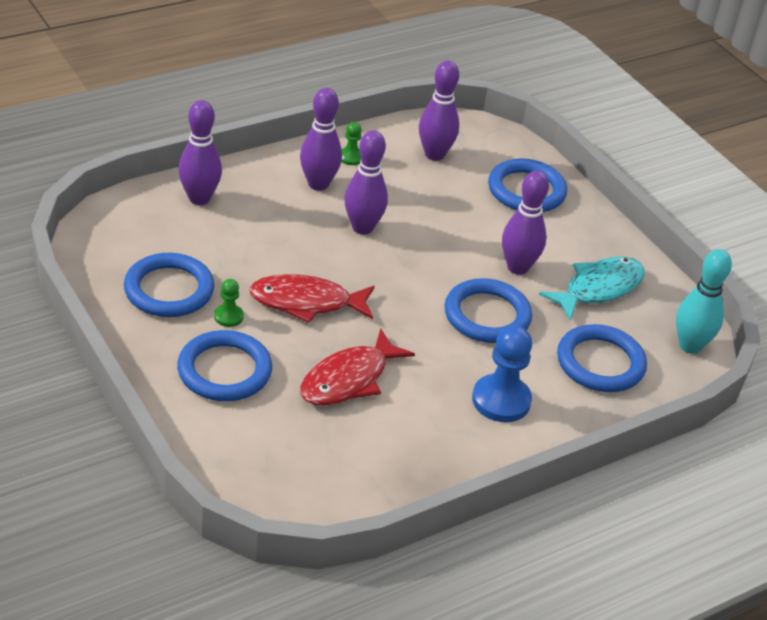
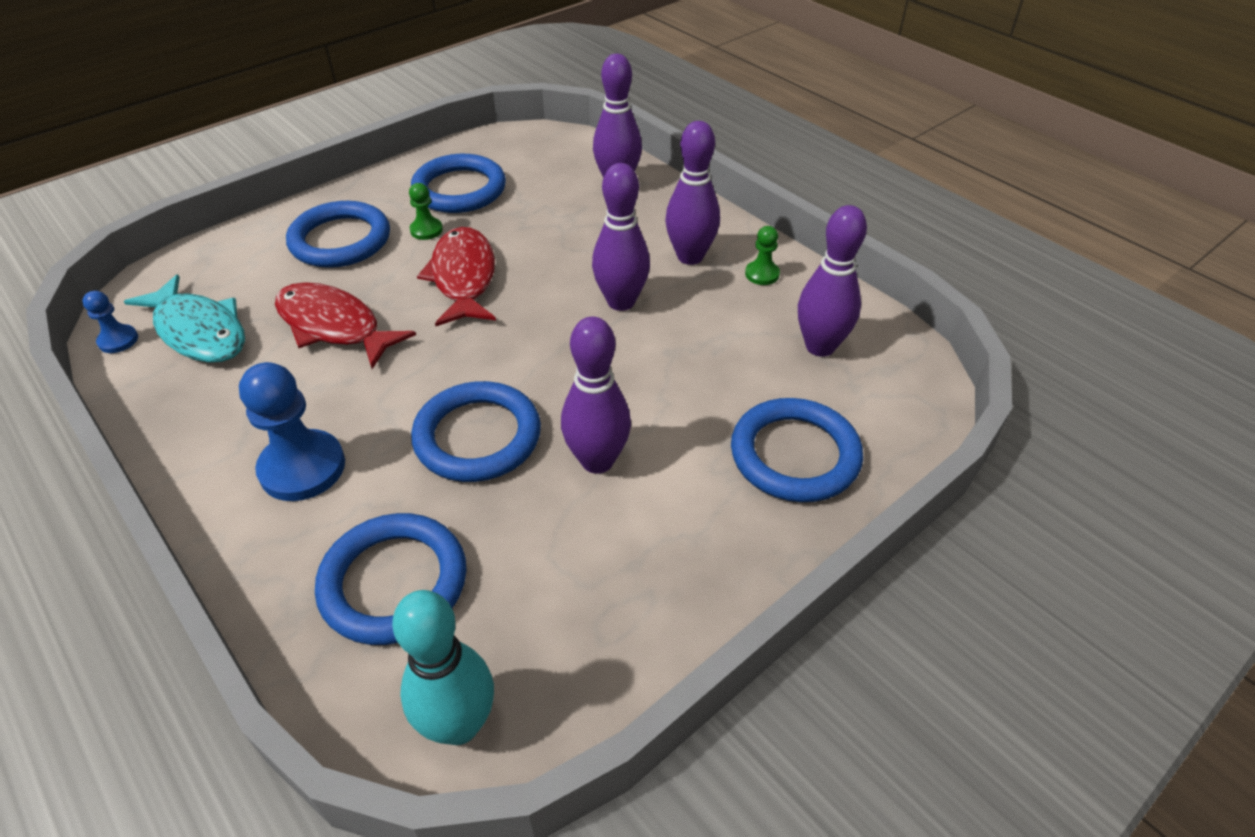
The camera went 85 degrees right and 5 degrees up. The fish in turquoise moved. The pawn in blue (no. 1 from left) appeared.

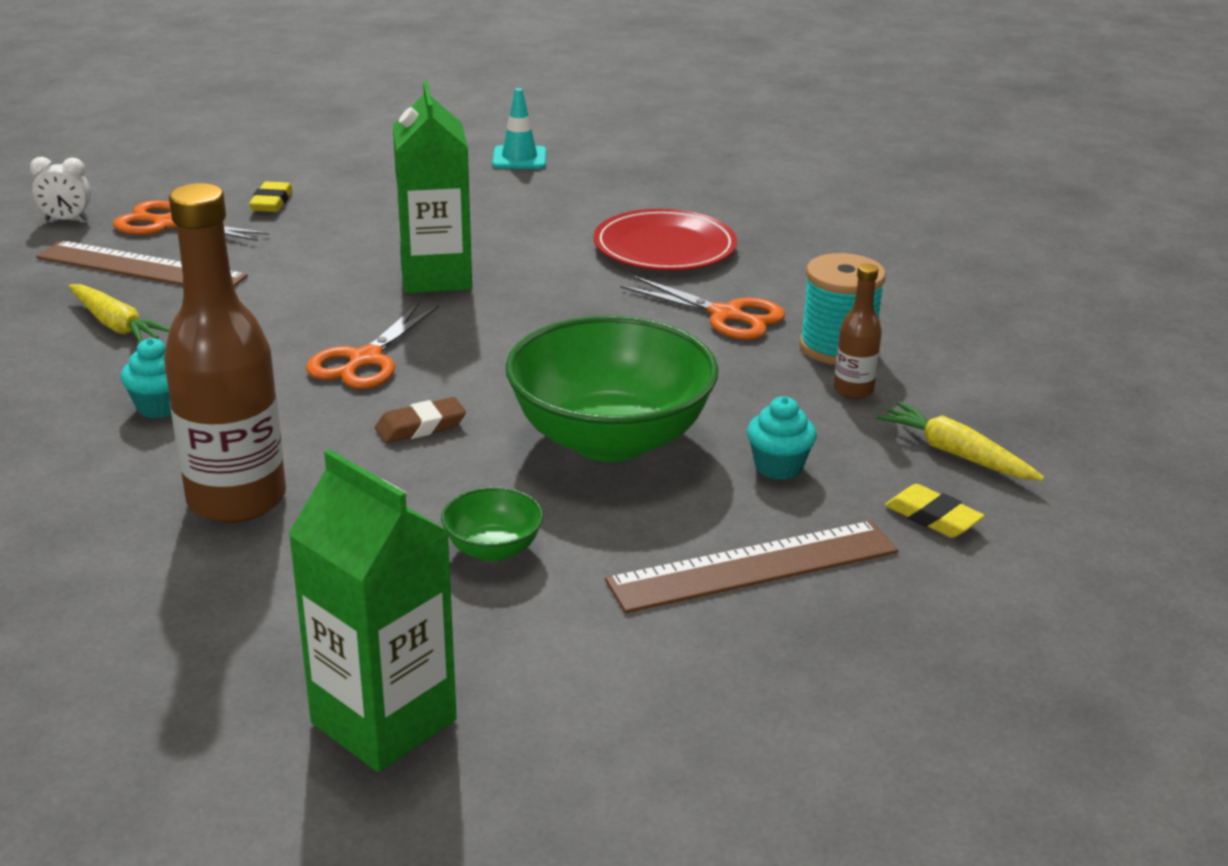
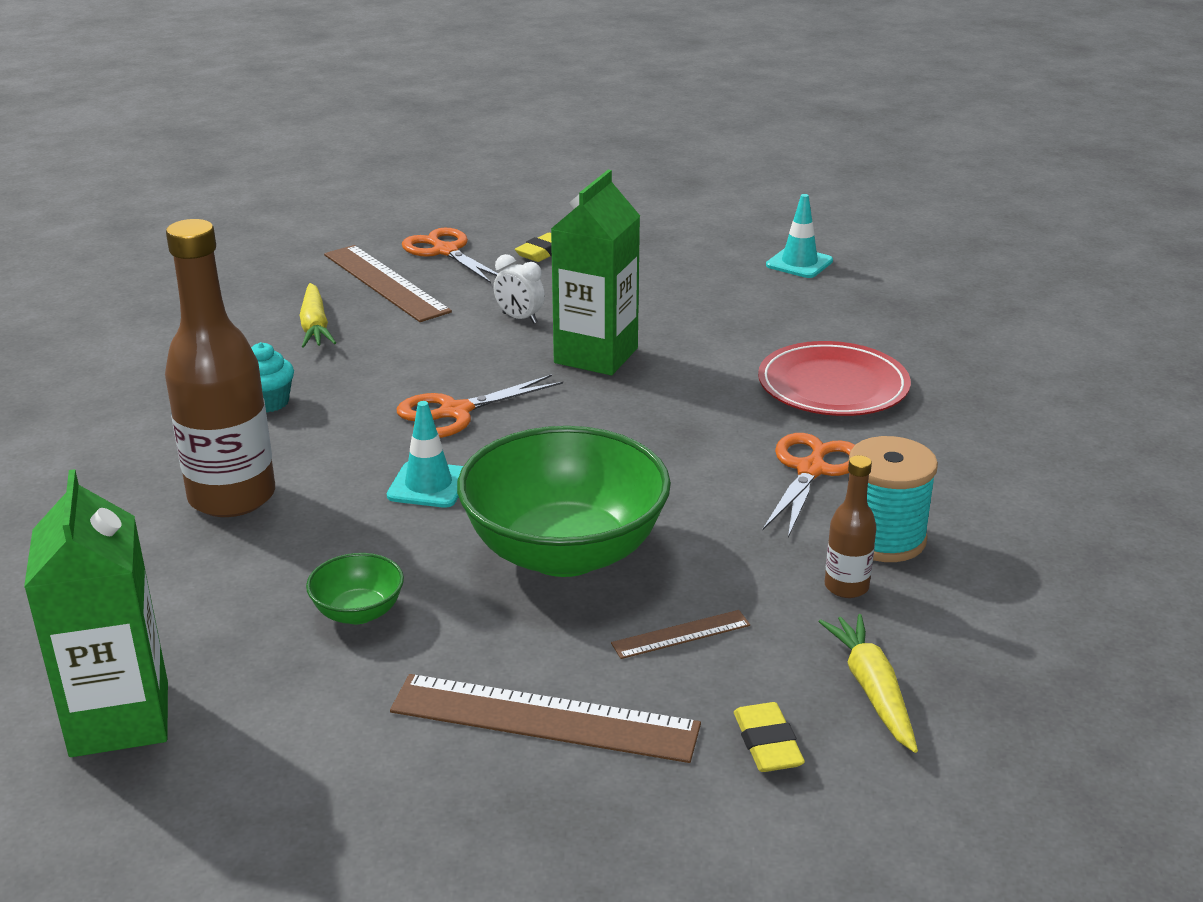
The camera went 35 degrees right and 0 degrees up. The clock in white moved. The eraser in brown was replaced by the traffic cone in turquoise (no. 1 from left). The scissors in orange (no. 3 from left) turned 135 degrees counterclockwise. The cupcake in turquoise (no. 2 from left) was replaced by the ruler in brown (no. 3 from left).

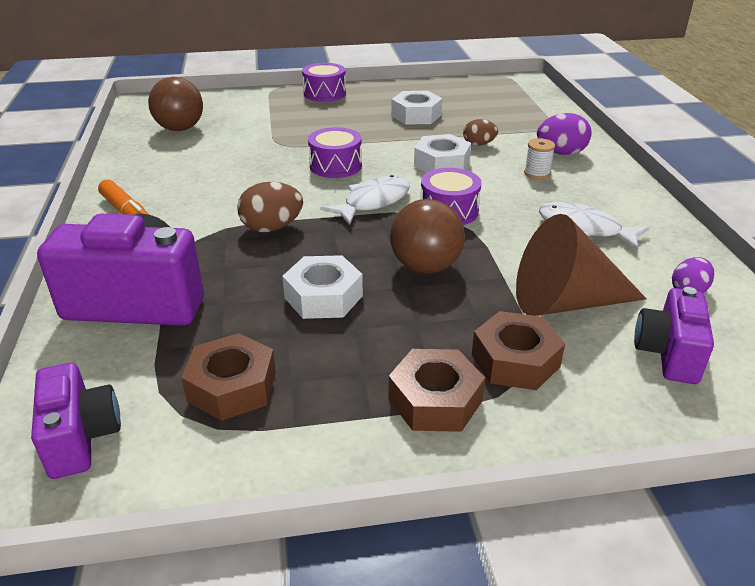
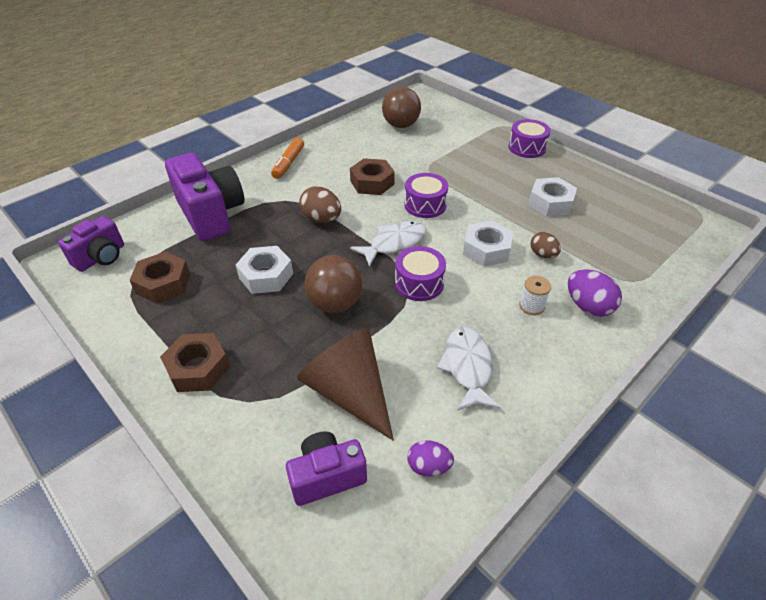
The camera went 55 degrees right and 10 degrees up. The fish in white (no. 1 from left) turned 45 degrees counterclockwise. The nut in brown (no. 3 from left) moved.

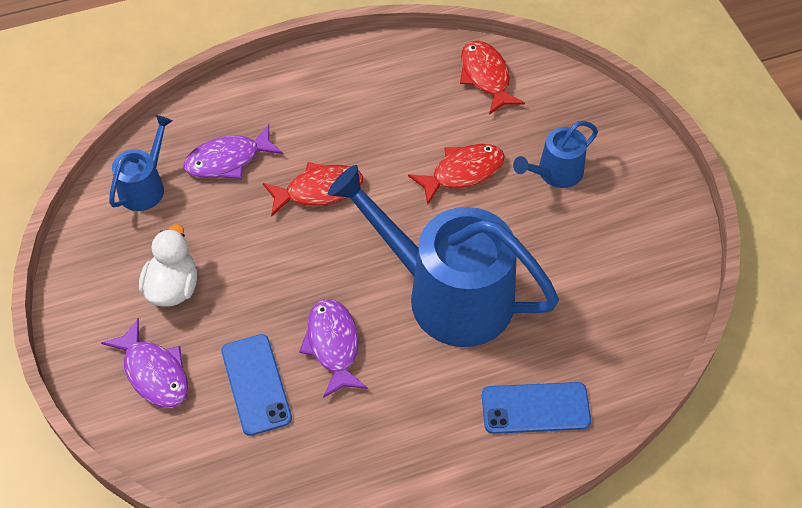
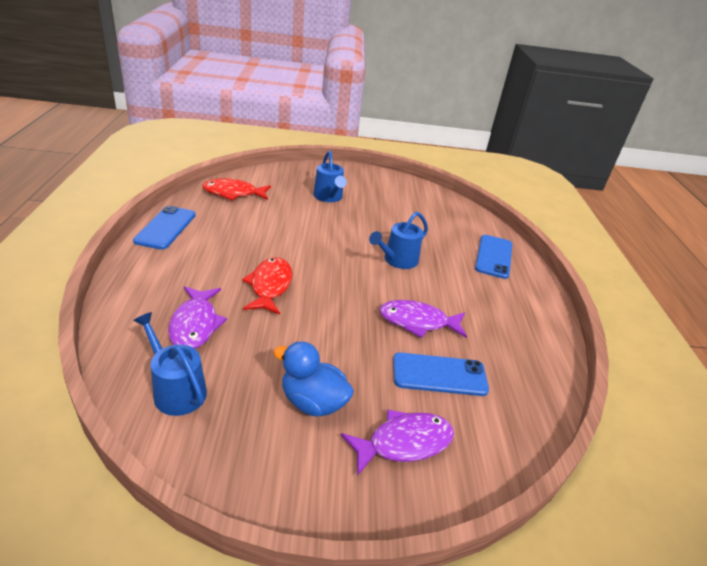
The camera went 75 degrees left and 20 degrees down. The duck in white became the duck in blue. The watering can in blue (no. 2 from left in the first image) changed to 0.47 times the size. The fish in red (no. 2 from left) disappeared. The phone in blue (no. 1 from left) appeared.

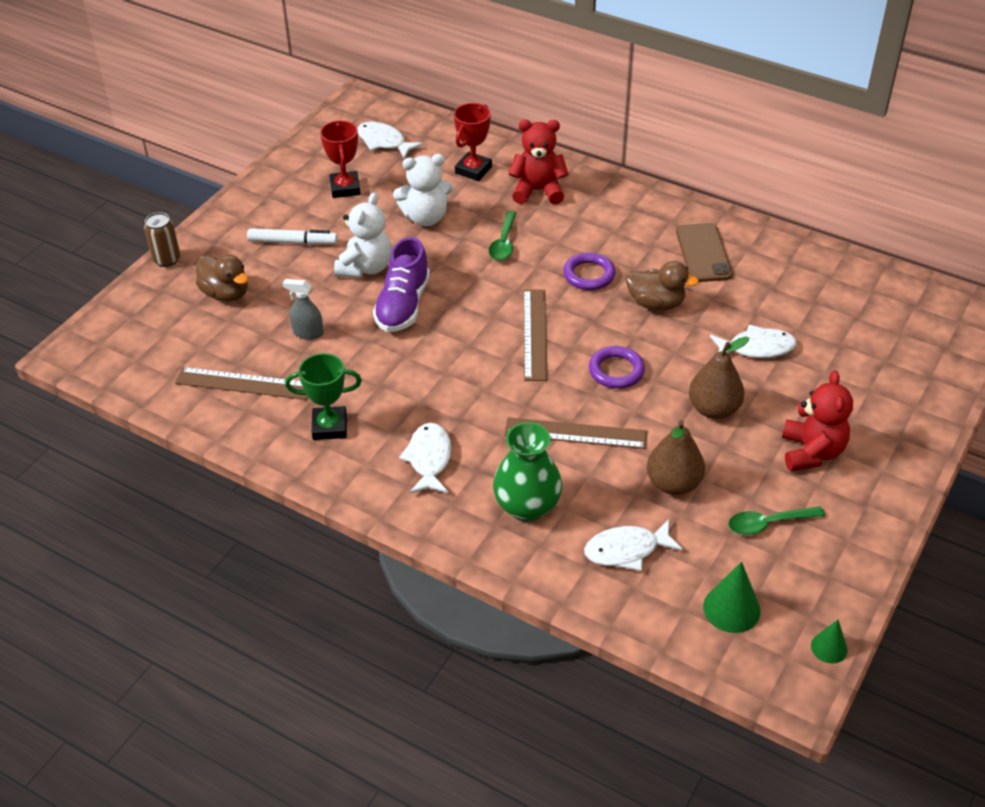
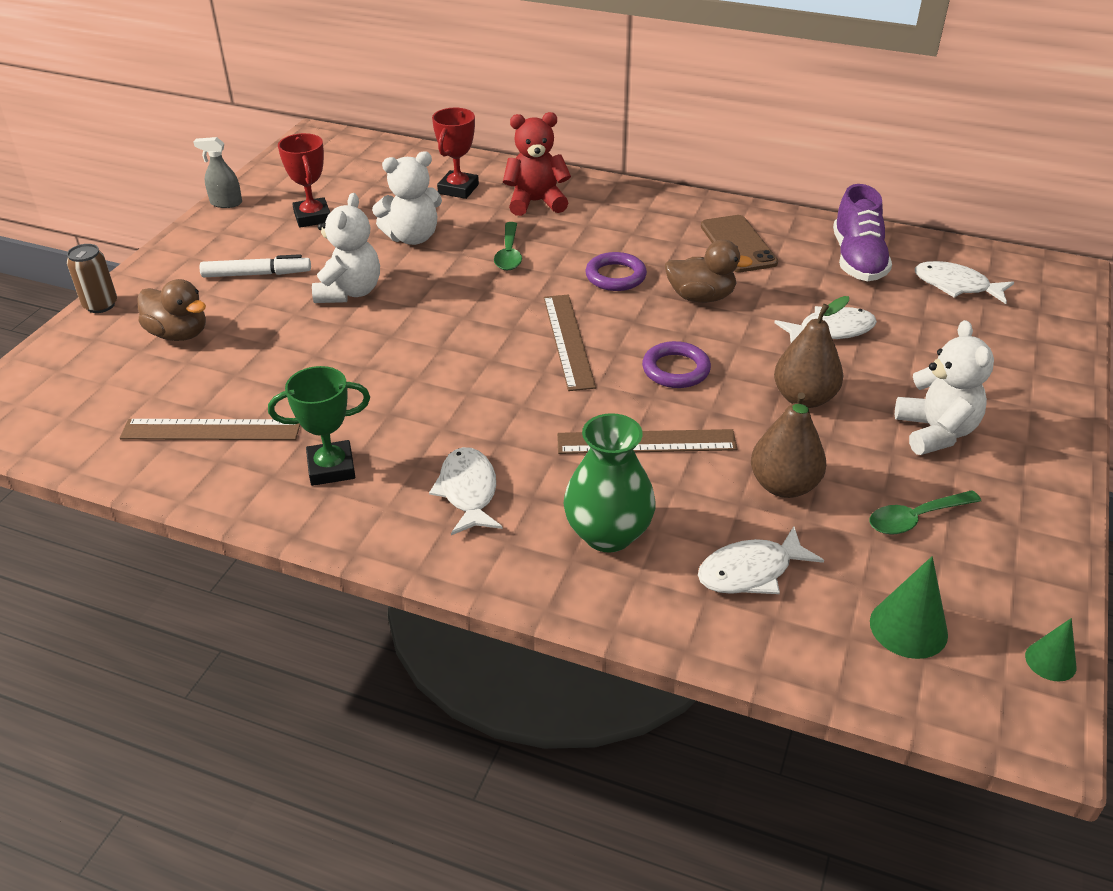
The camera went 10 degrees left and 5 degrees down. The spray bottle in grey moved. The fish in white (no. 1 from left in the first image) moved. The shoe in purple moved. The teddy bear in red (no. 2 from left) became the teddy bear in white (no. 3 from left).

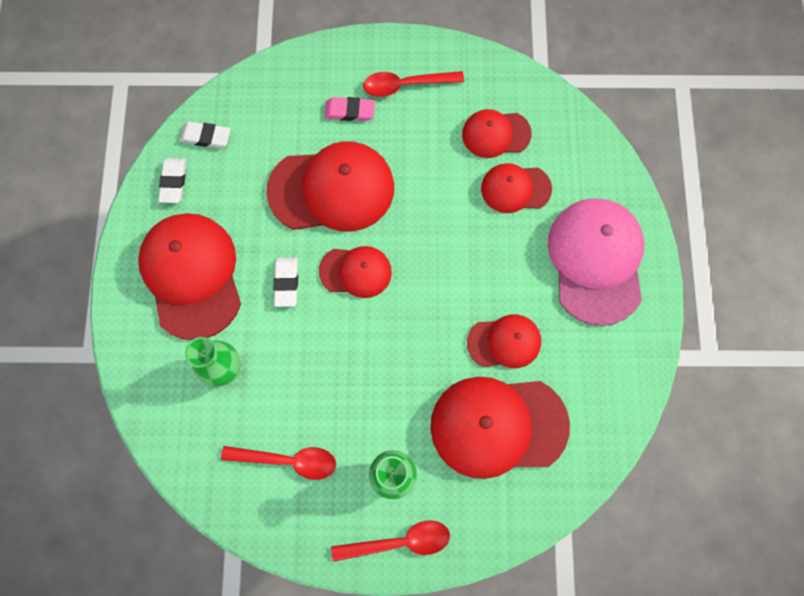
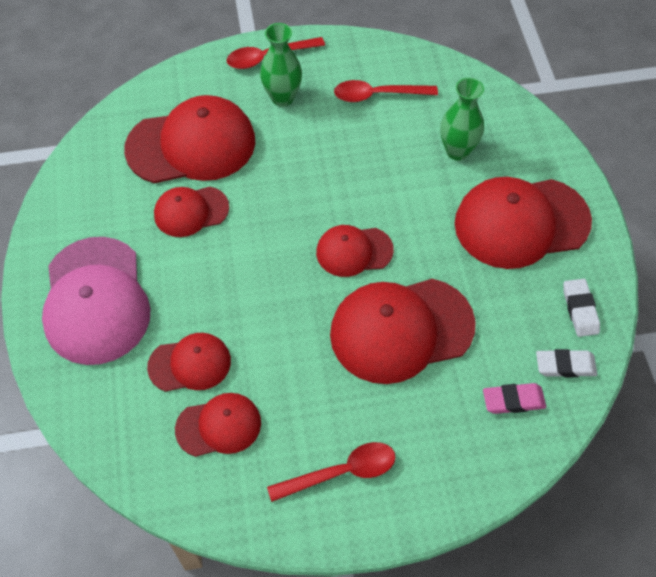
The camera went 170 degrees right and 15 degrees down. The cap in red (no. 1 from left in the first image) turned 105 degrees clockwise. The eraser in white (no. 3 from left) disappeared. The eraser in pink moved.

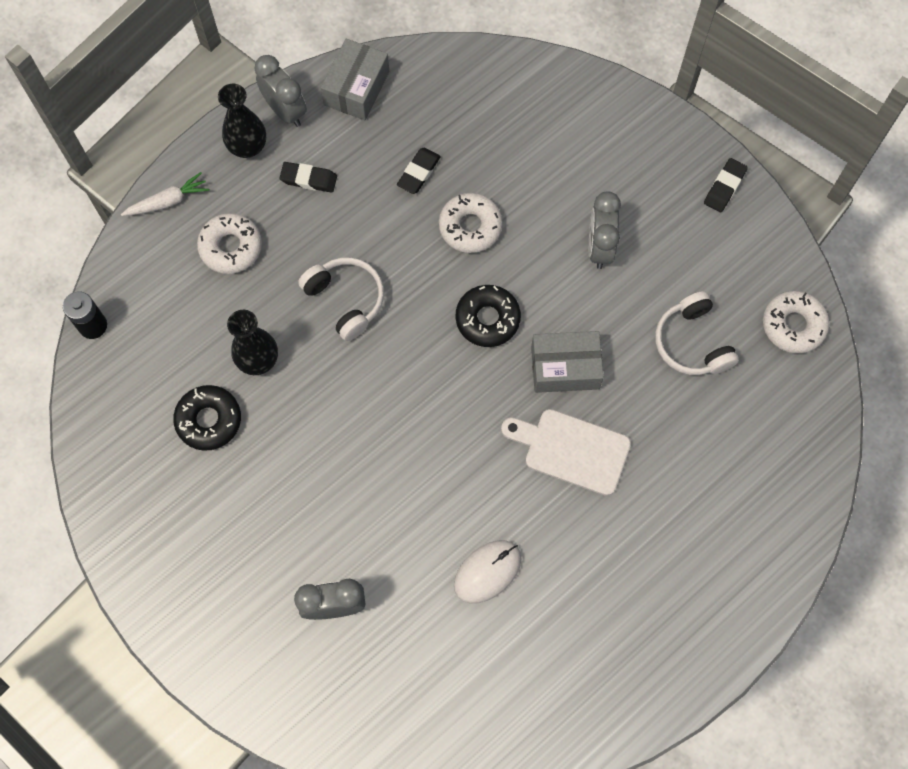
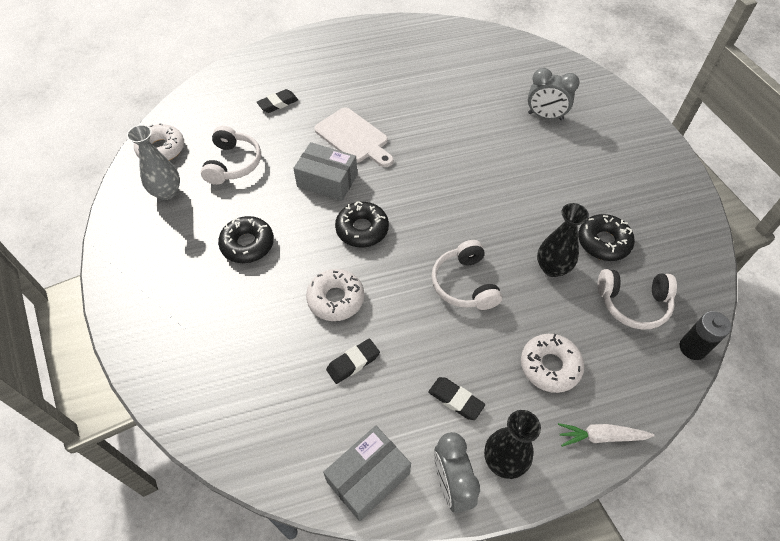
The camera went 155 degrees left and 15 degrees down. The mouse in white disappeared. The clock in grey (no. 3 from left) was replaced by the donut in black (no. 1 from left). The eraser in black (no. 3 from left in the first image) moved. The vase in grey appeared. The headphones in white (no. 3 from left) appeared.

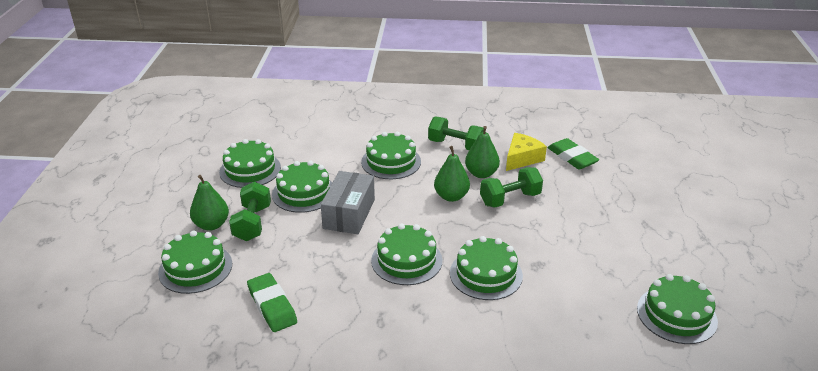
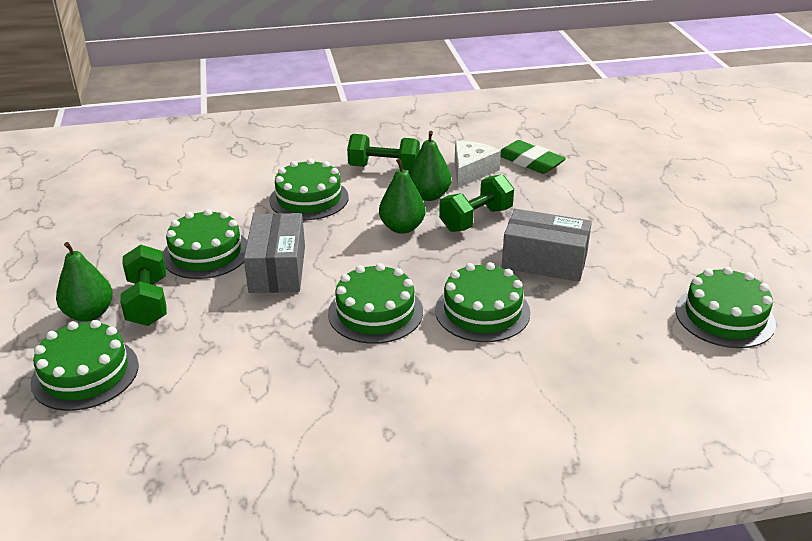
The camera went 15 degrees left and 0 degrees up. The cake in green (no. 2 from left) disappeared. The eraser in green (no. 1 from left) disappeared. The cheese in yellow became the cheese in white. The box in grey (no. 2 from left) appeared.

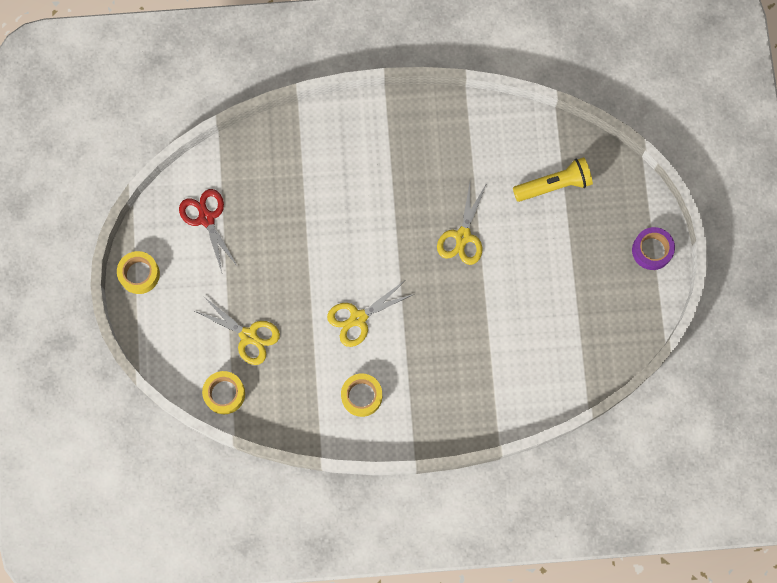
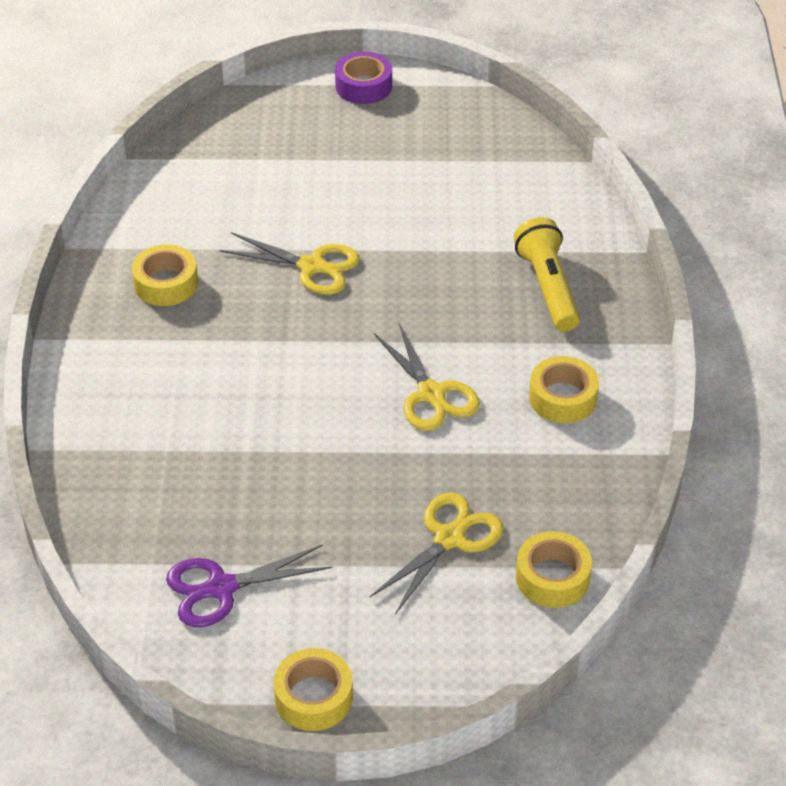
The camera went 85 degrees left and 30 degrees down. The scissors in red became the scissors in purple. The flashlight in yellow moved. The tape in yellow (no. 1 from left) appeared.

